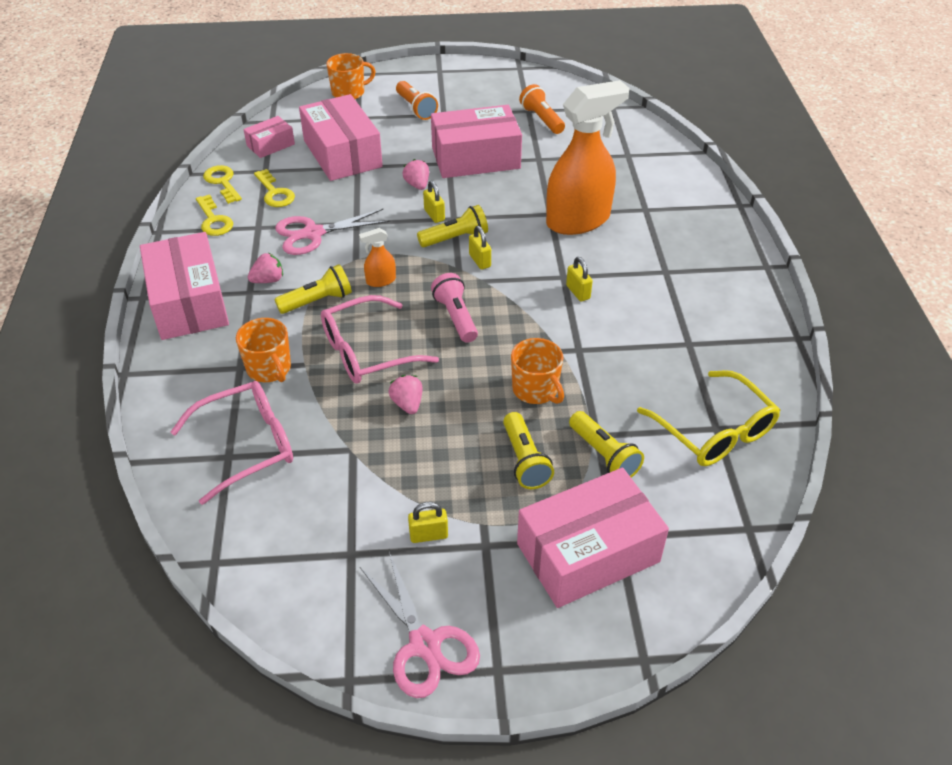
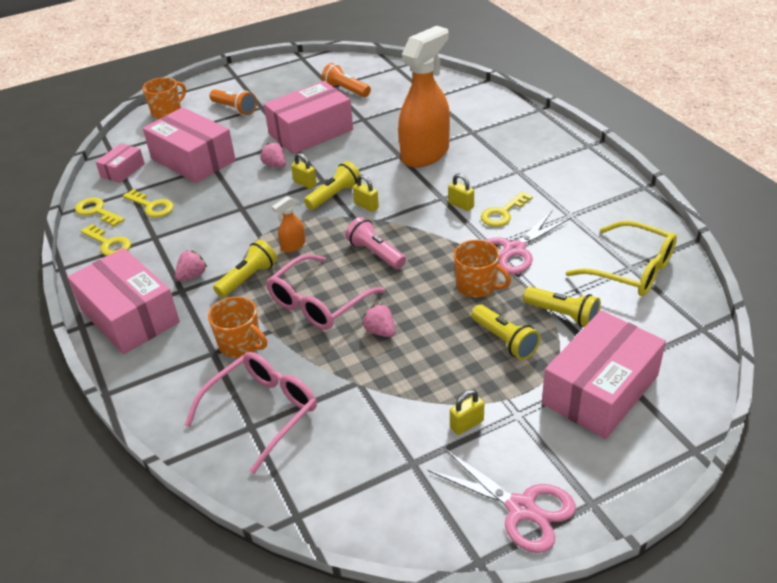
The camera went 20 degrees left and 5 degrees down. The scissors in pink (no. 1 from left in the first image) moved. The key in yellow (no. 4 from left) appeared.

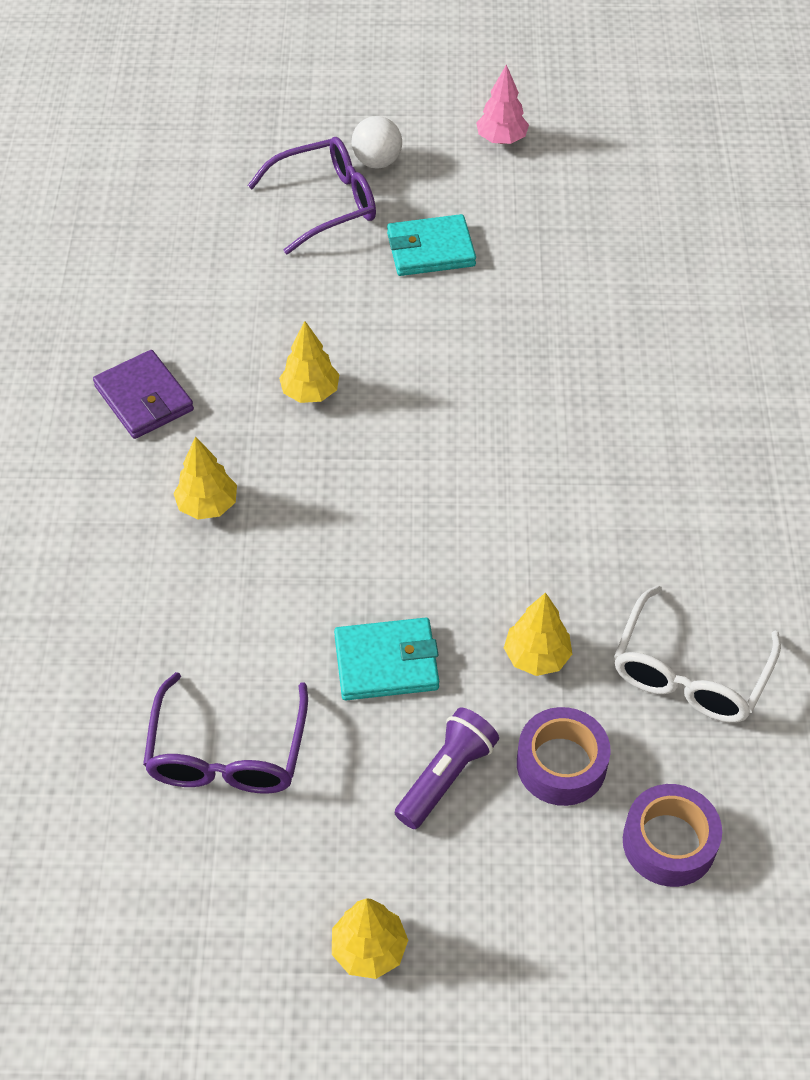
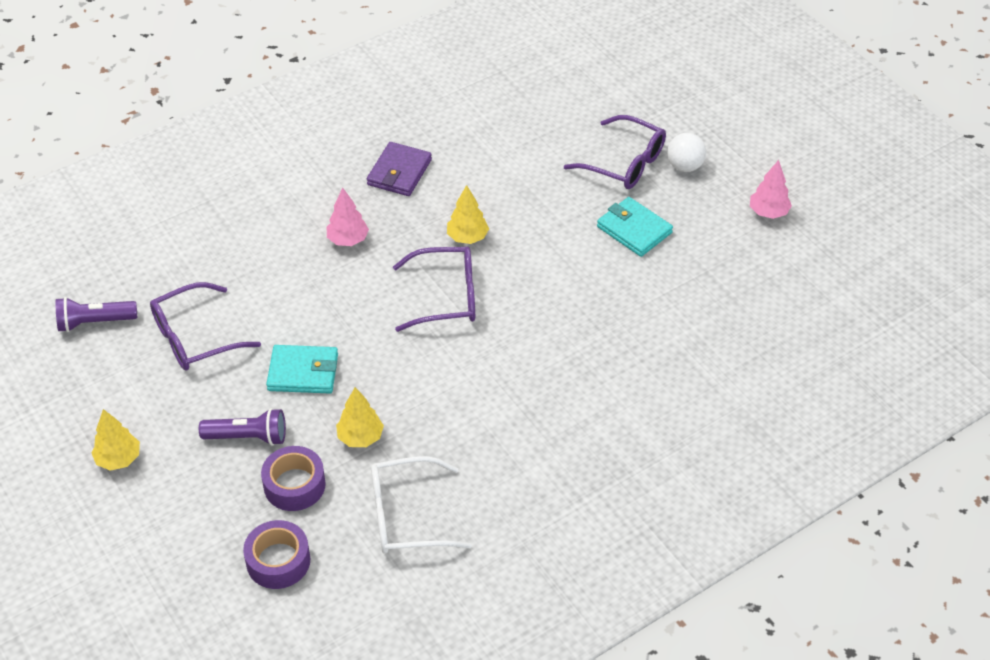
The camera went 55 degrees right and 5 degrees down. The tree in yellow (no. 1 from left) became the tree in pink (no. 1 from left). The wallet in turquoise (no. 1 from left) turned 45 degrees counterclockwise. The flashlight in purple (no. 1 from left) appeared. The glasses in purple (no. 2 from left) appeared.

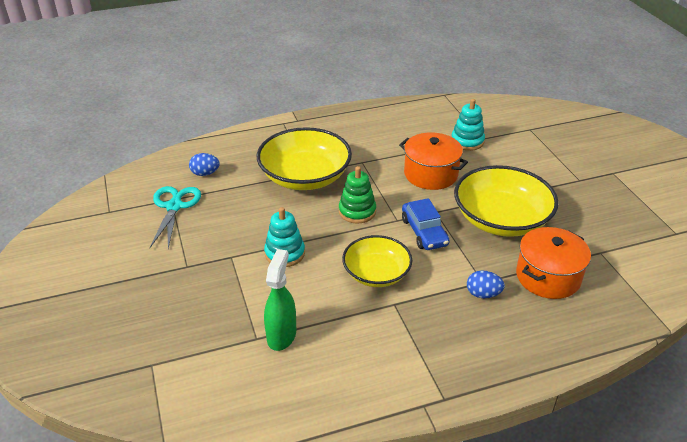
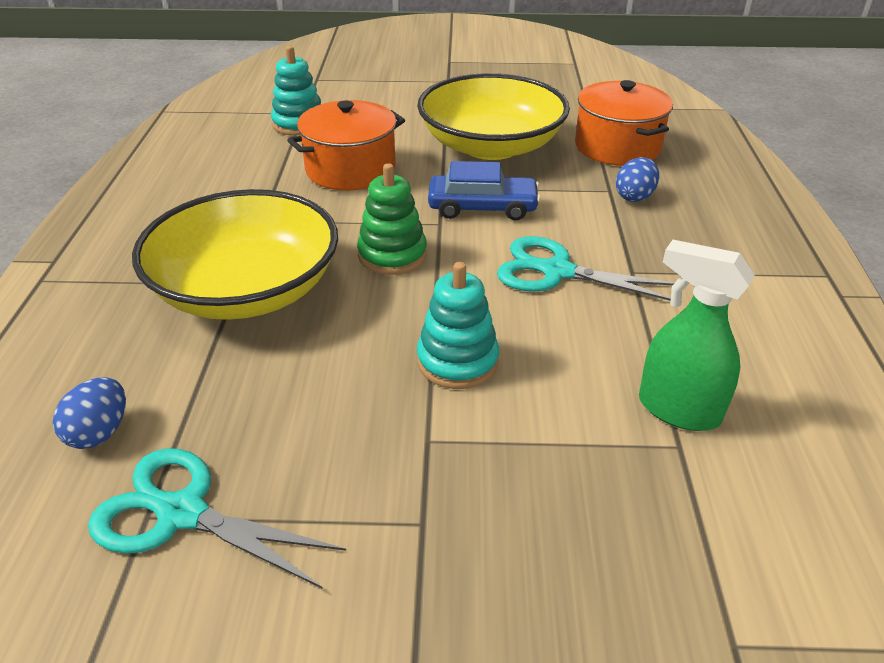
The camera went 70 degrees left and 0 degrees up. The bowl in yellow (no. 2 from left) was replaced by the scissors in turquoise (no. 2 from left).

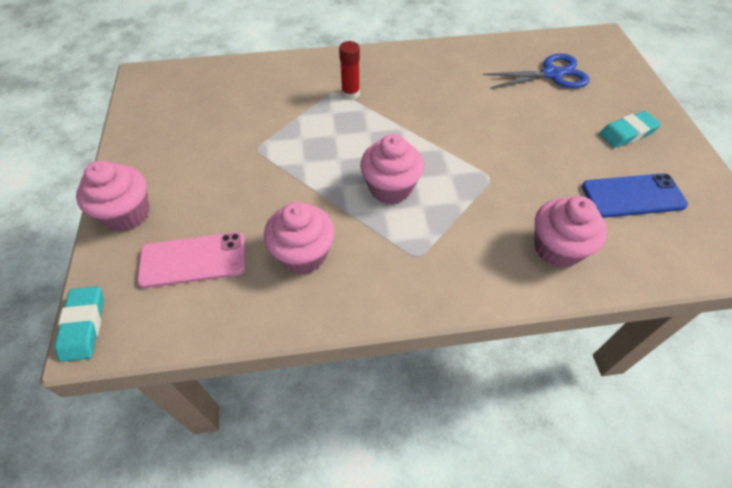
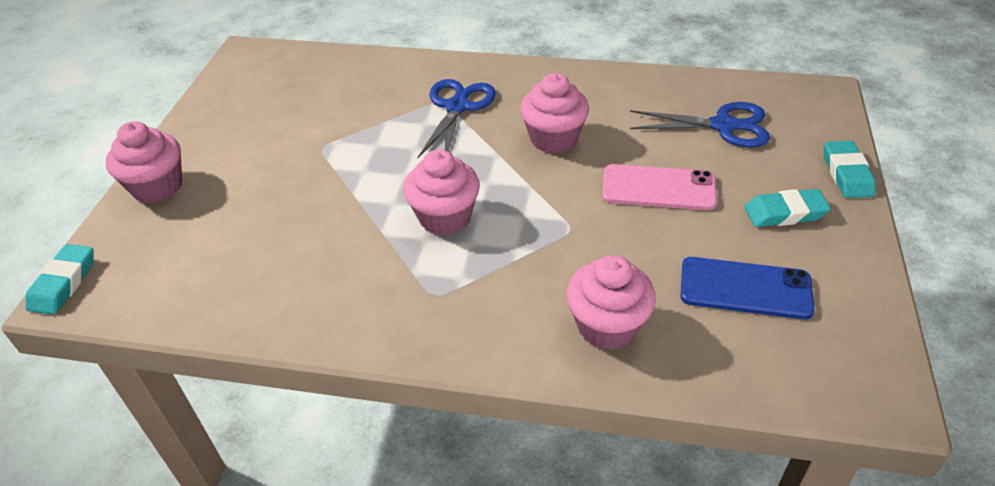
The camera went 20 degrees right and 10 degrees down. The phone in pink moved. The cupcake in pink (no. 2 from left in the first image) moved. The glue stick in red was replaced by the scissors in blue (no. 1 from left). The eraser in turquoise (no. 3 from left) appeared.

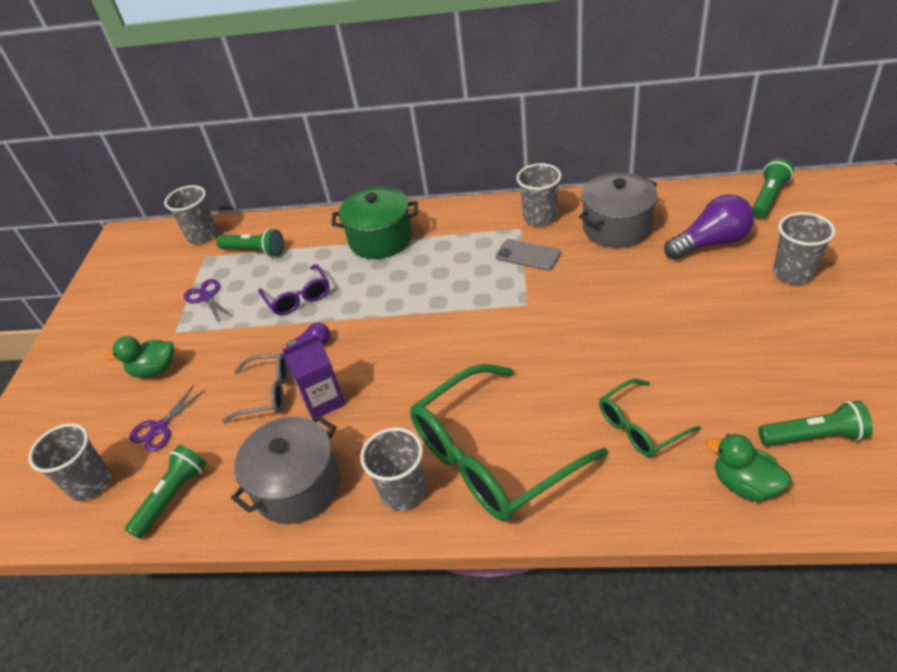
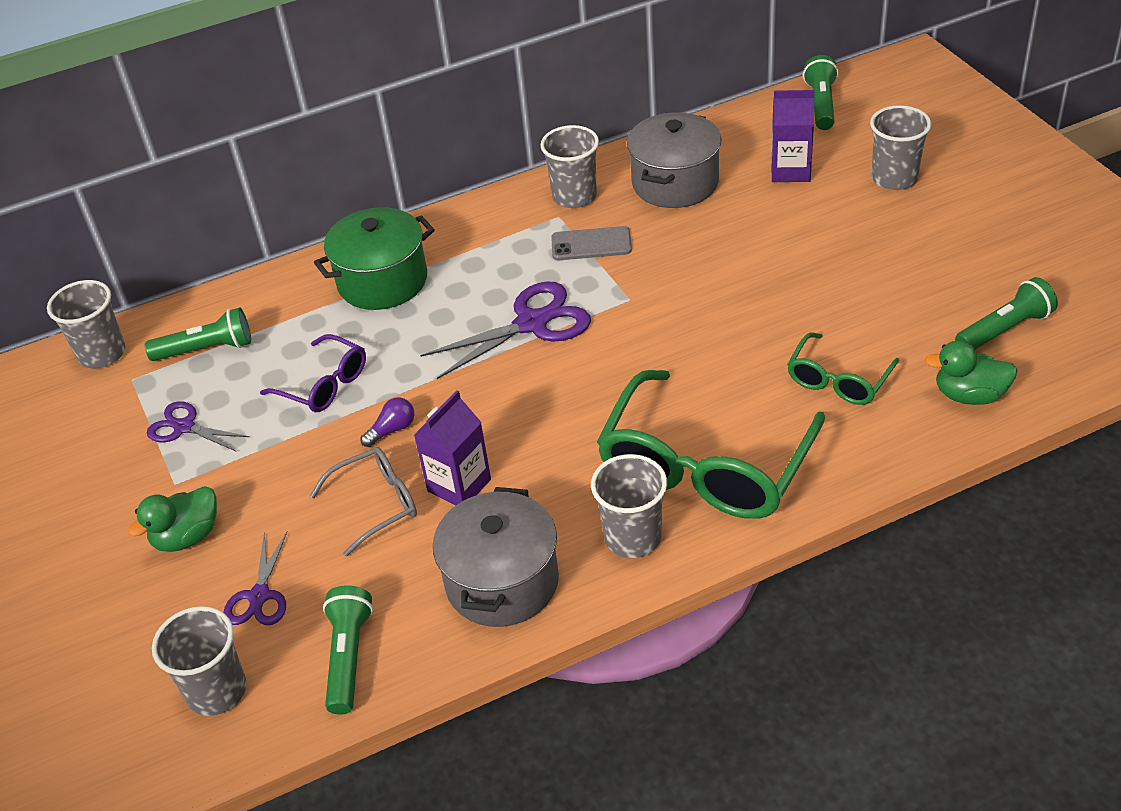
The camera went 30 degrees left and 0 degrees up. The light bulb in purple (no. 2 from left) was replaced by the carton in purple (no. 2 from left). The scissors in purple (no. 3 from left) appeared.

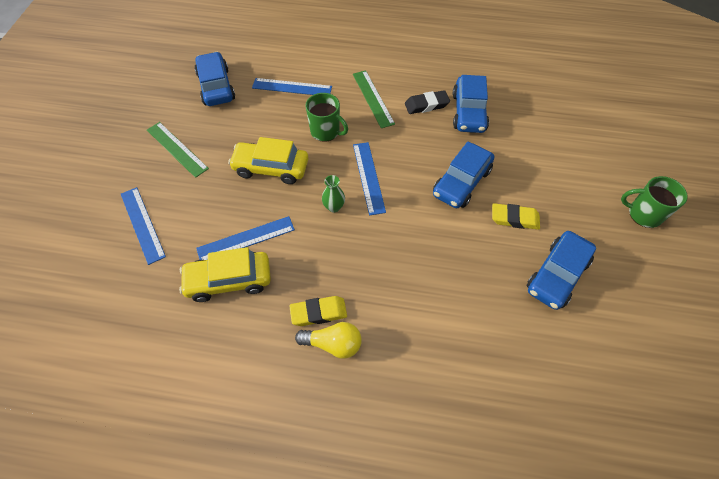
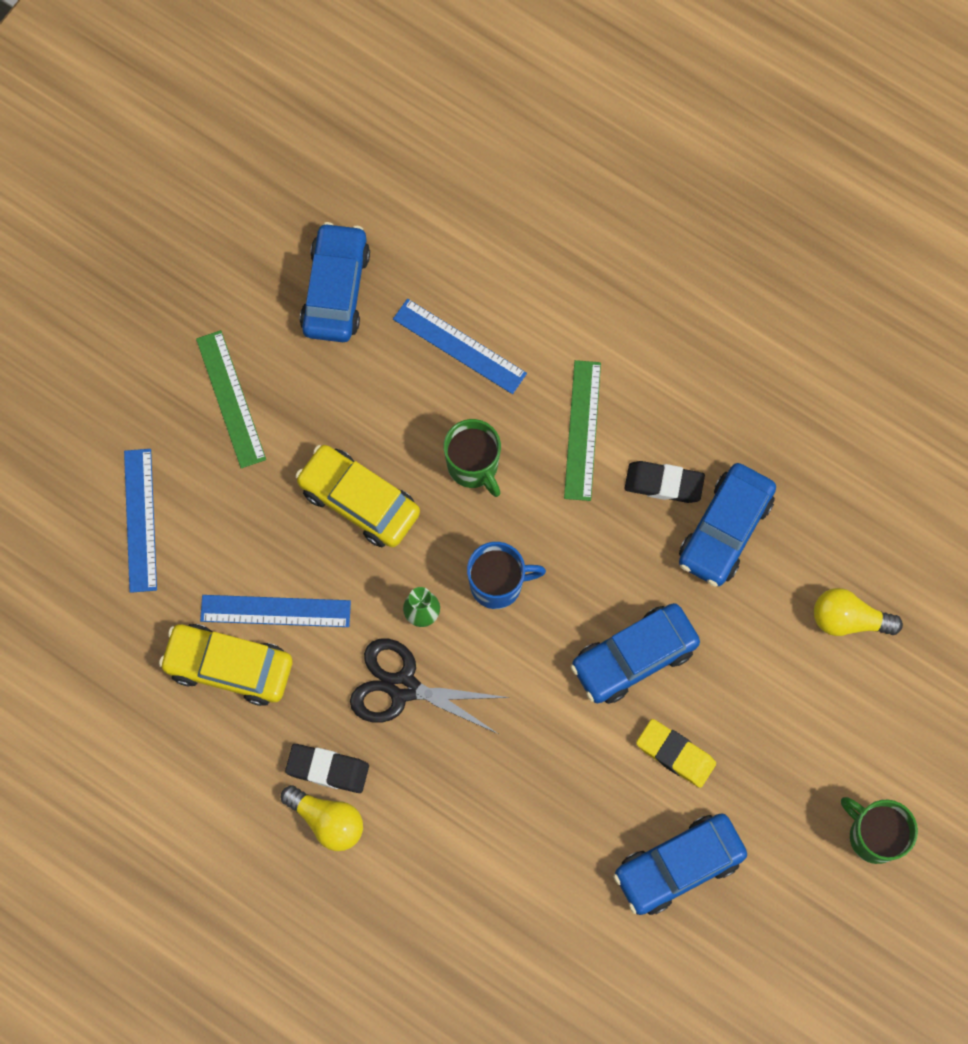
The camera went 25 degrees right and 15 degrees up. The eraser in yellow (no. 1 from left) became the eraser in black (no. 1 from left). The ruler in blue (no. 4 from left) was replaced by the mug in blue. The scissors in black appeared. The light bulb in yellow (no. 2 from left) appeared.

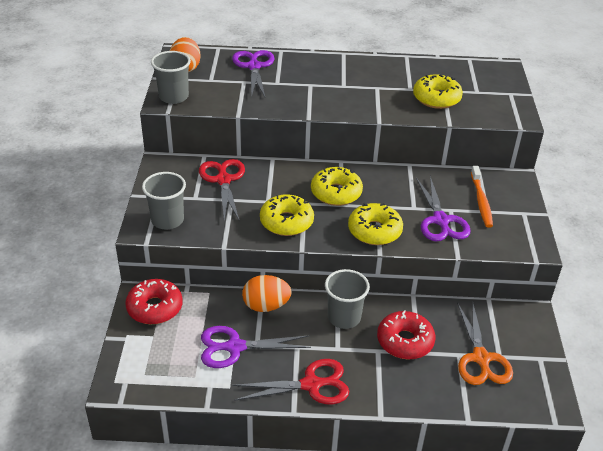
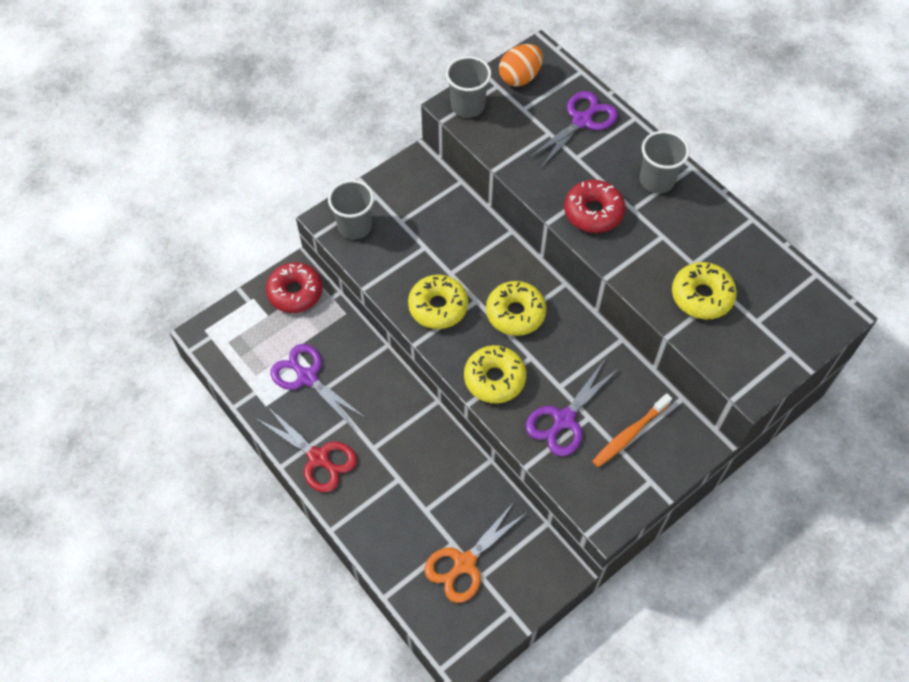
The camera went 50 degrees right and 20 degrees up. The scissors in red (no. 1 from left) disappeared. The egg in orange (no. 2 from left) disappeared. The cup in grey (no. 3 from left) moved. The donut in red (no. 2 from left) moved.

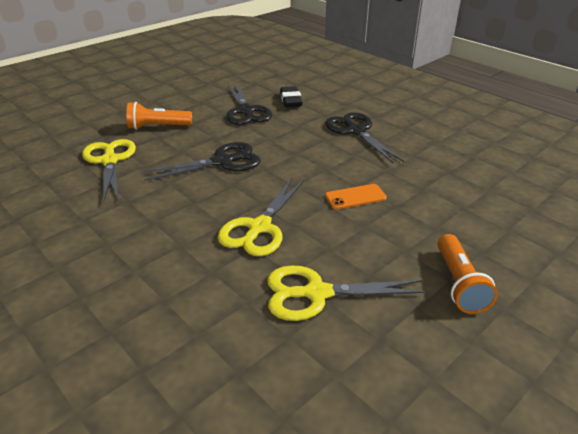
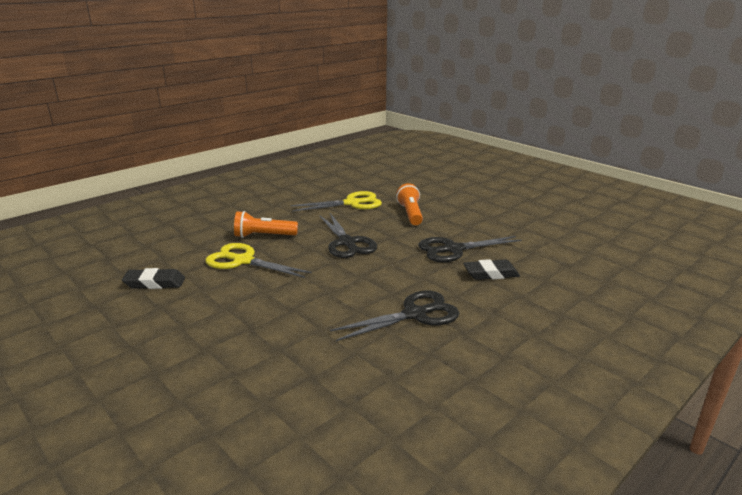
The camera went 90 degrees right and 10 degrees down. The scissors in yellow (no. 3 from left) was replaced by the eraser in black (no. 1 from left). The phone in orange disappeared. The flashlight in orange (no. 2 from left in the first image) moved.

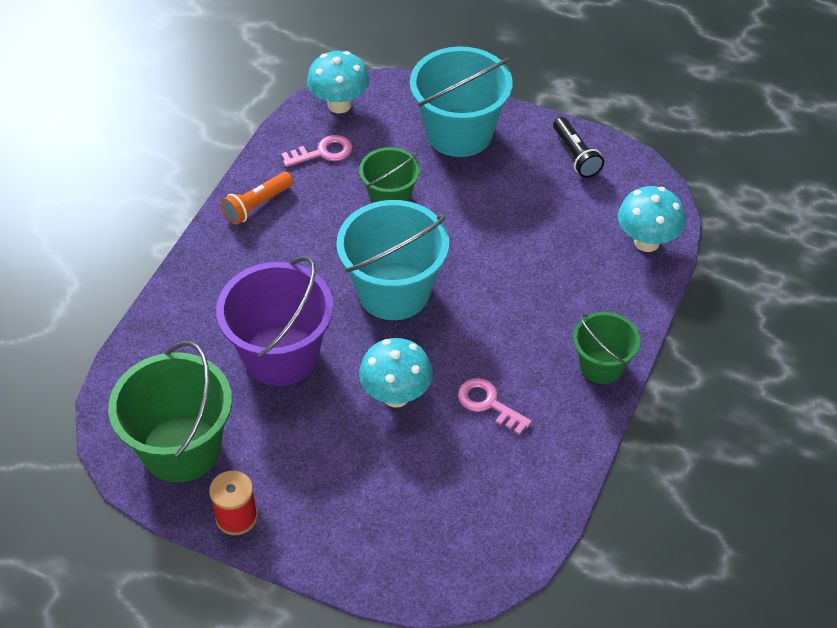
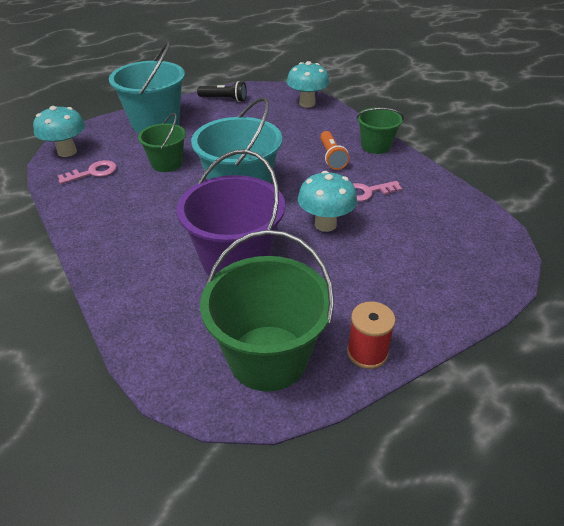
The camera went 55 degrees left and 10 degrees down. The flashlight in orange moved. The key in pink (no. 1 from left) turned 45 degrees clockwise.

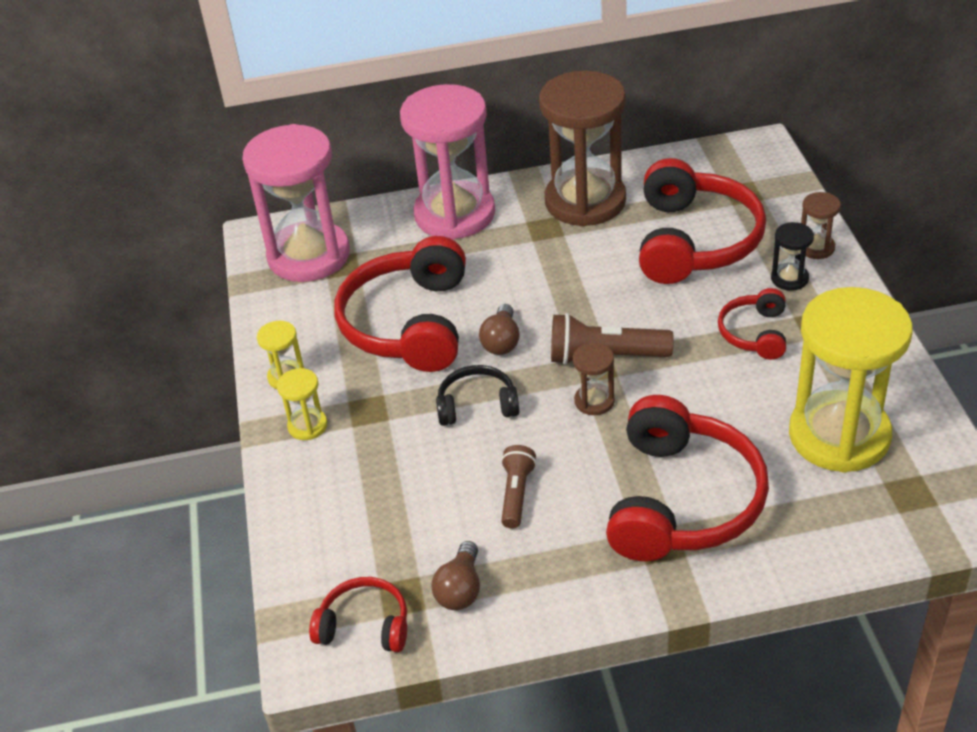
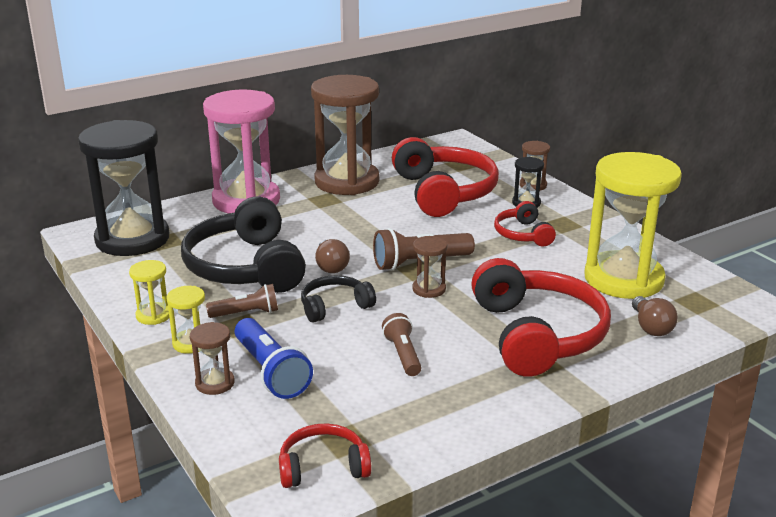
The camera went 25 degrees left and 15 degrees down. The hourglass in pink (no. 1 from left) became the hourglass in black (no. 1 from left). The headphones in red (no. 2 from left) became the headphones in black (no. 1 from left). The light bulb in brown (no. 1 from left in the first image) moved. The hourglass in brown (no. 1 from left) appeared. The flashlight in brown (no. 1 from left) appeared. The flashlight in blue appeared.

